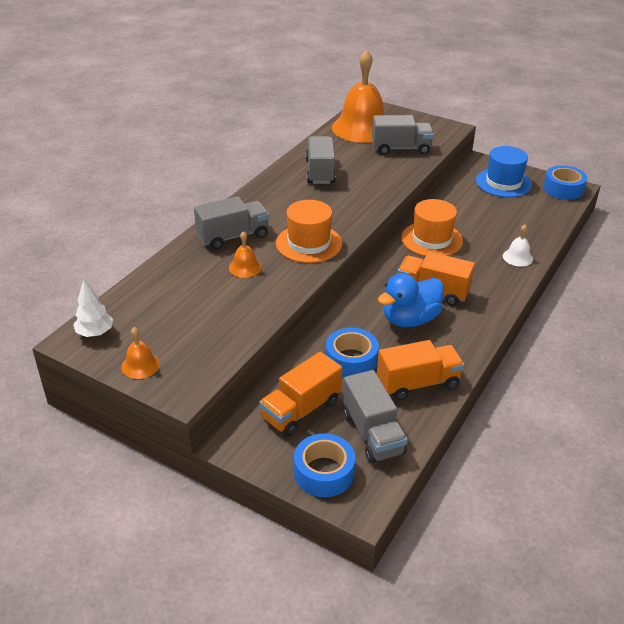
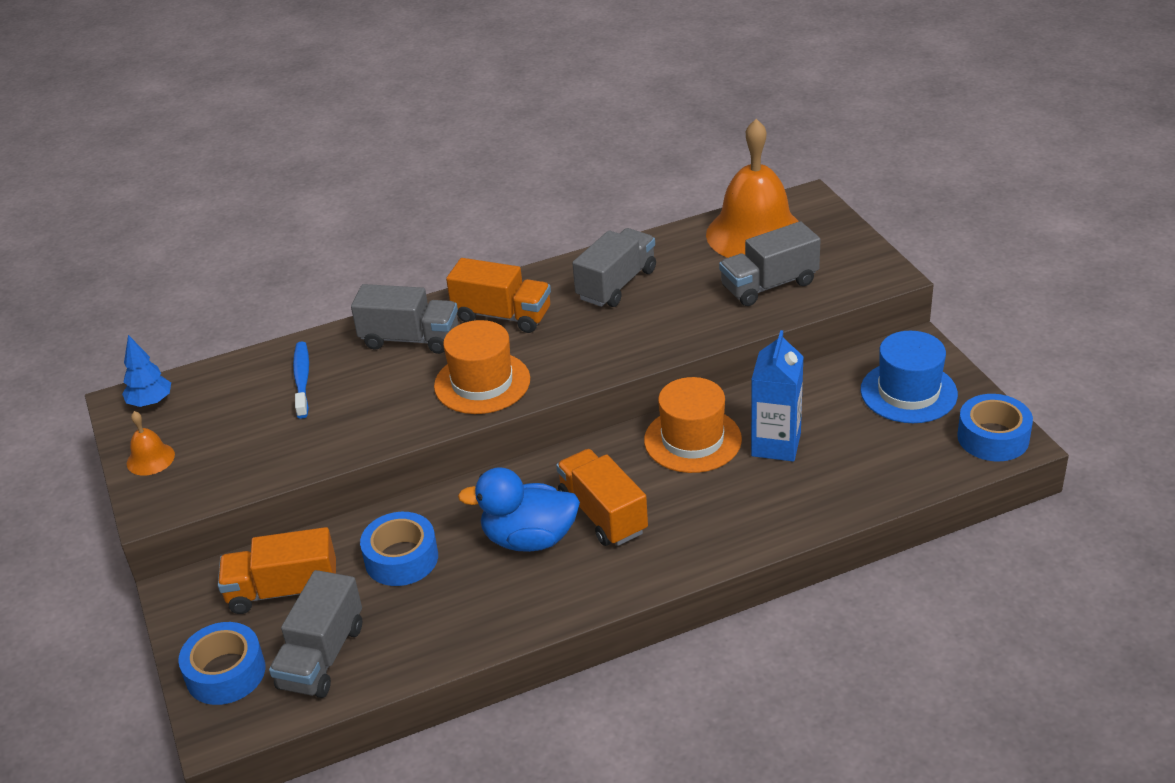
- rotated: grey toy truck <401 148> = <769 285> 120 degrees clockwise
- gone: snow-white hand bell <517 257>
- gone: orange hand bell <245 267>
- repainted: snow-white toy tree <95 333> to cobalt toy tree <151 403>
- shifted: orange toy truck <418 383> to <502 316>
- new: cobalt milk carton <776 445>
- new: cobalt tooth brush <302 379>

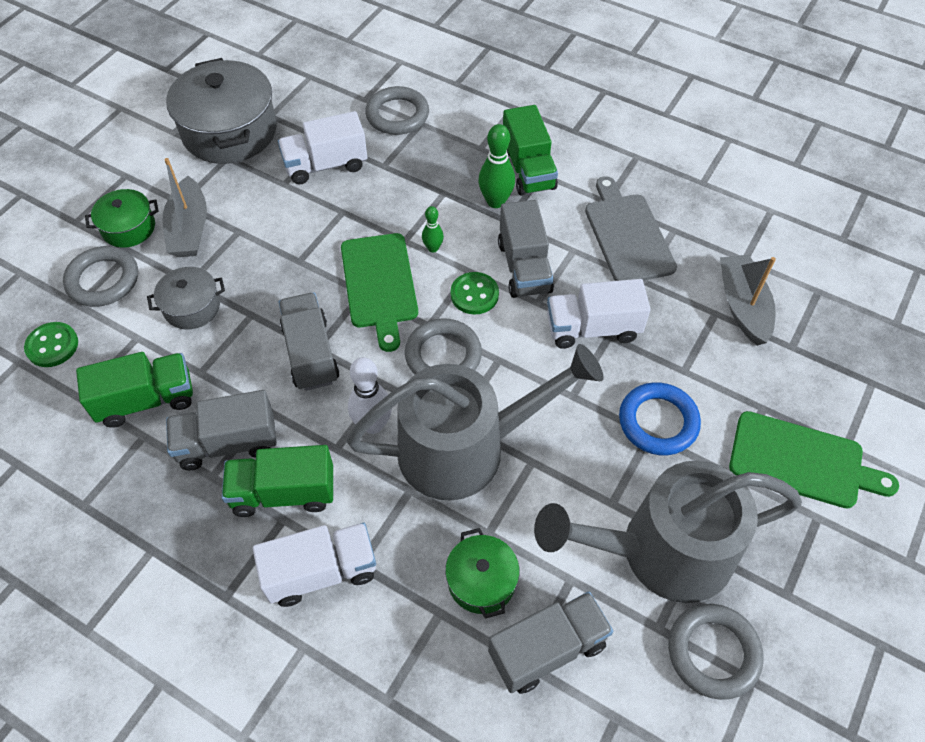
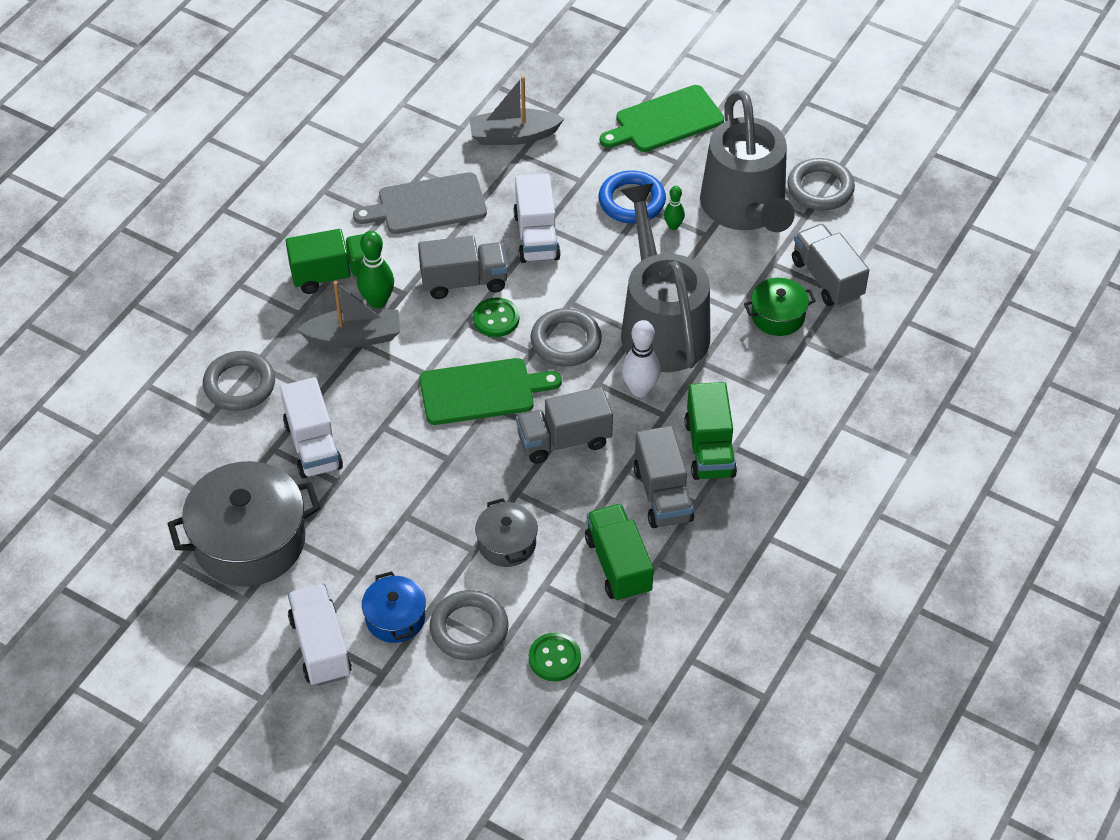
- shifted: grey toy boat <189 229> to <354 337>
- repainted: green cooking pot <128 228> to cobalt cooking pot <395 618>
- shifted: green bowling pin <433 248> to <673 226>
- rotated: green chopping board <802 461> = <665 121> 135 degrees counterclockwise
- shifted: snow-white toy truck <321 572> to <320 647>

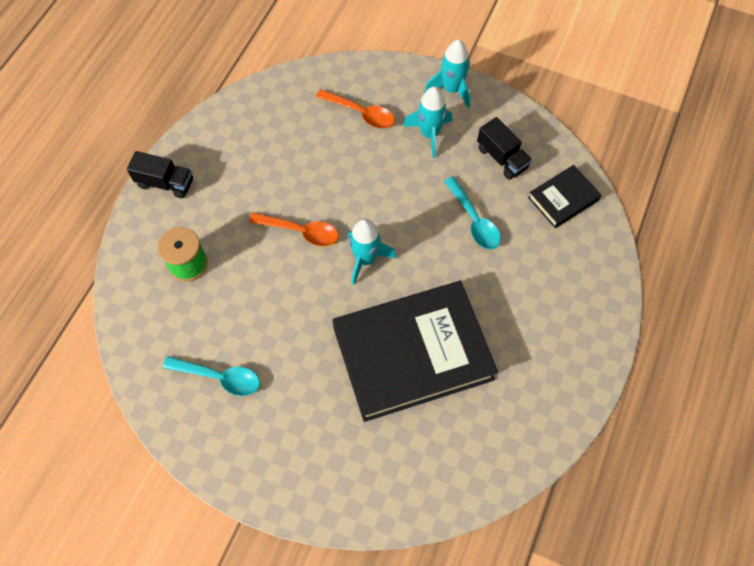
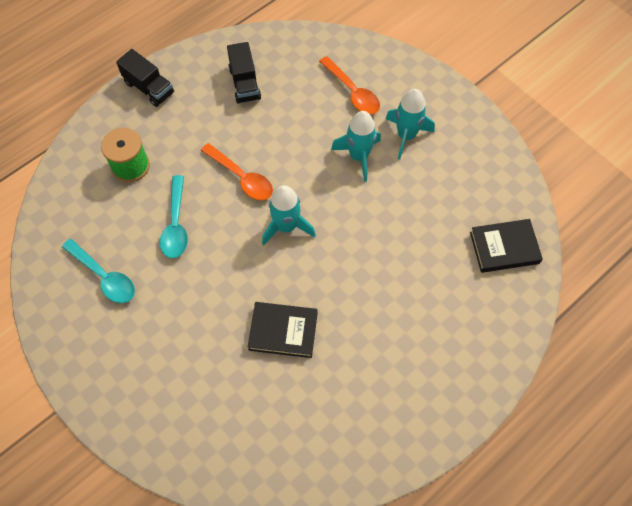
- shifted: turquoise toy rocket <451 89> to <358 156>
- shifted: jet-black toy truck <502 158> to <244 83>
- shifted: turquoise spoon <474 220> to <176 224>
- scaled: jet-black hardback <412 353> = <283 331> x0.46

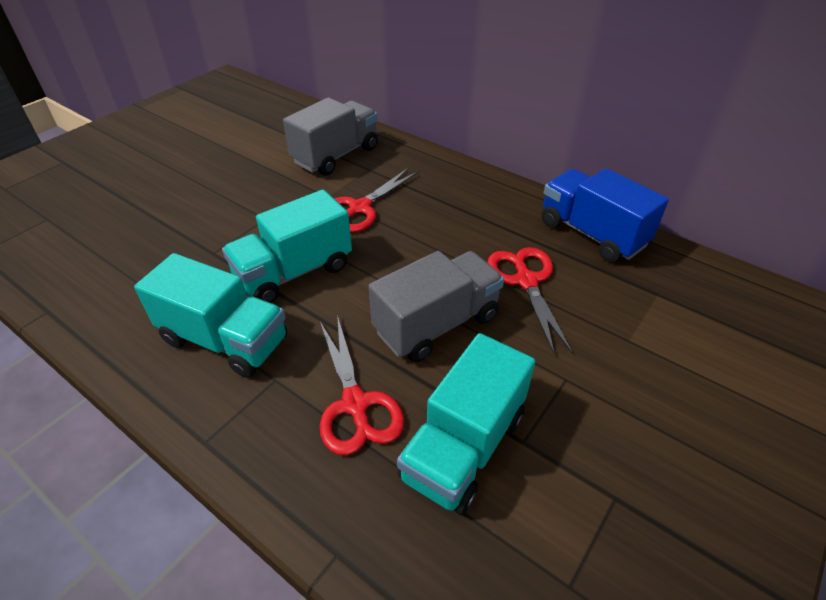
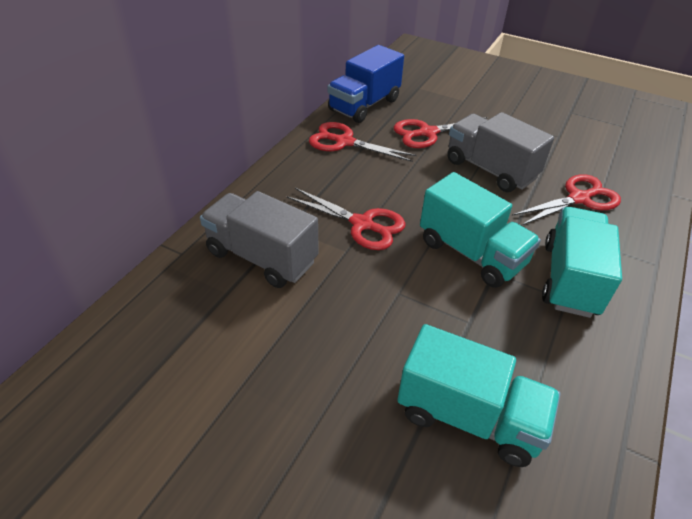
- shifted: turquoise toy truck <464 447> to <469 416>
- new: scarlet scissors <344 142>

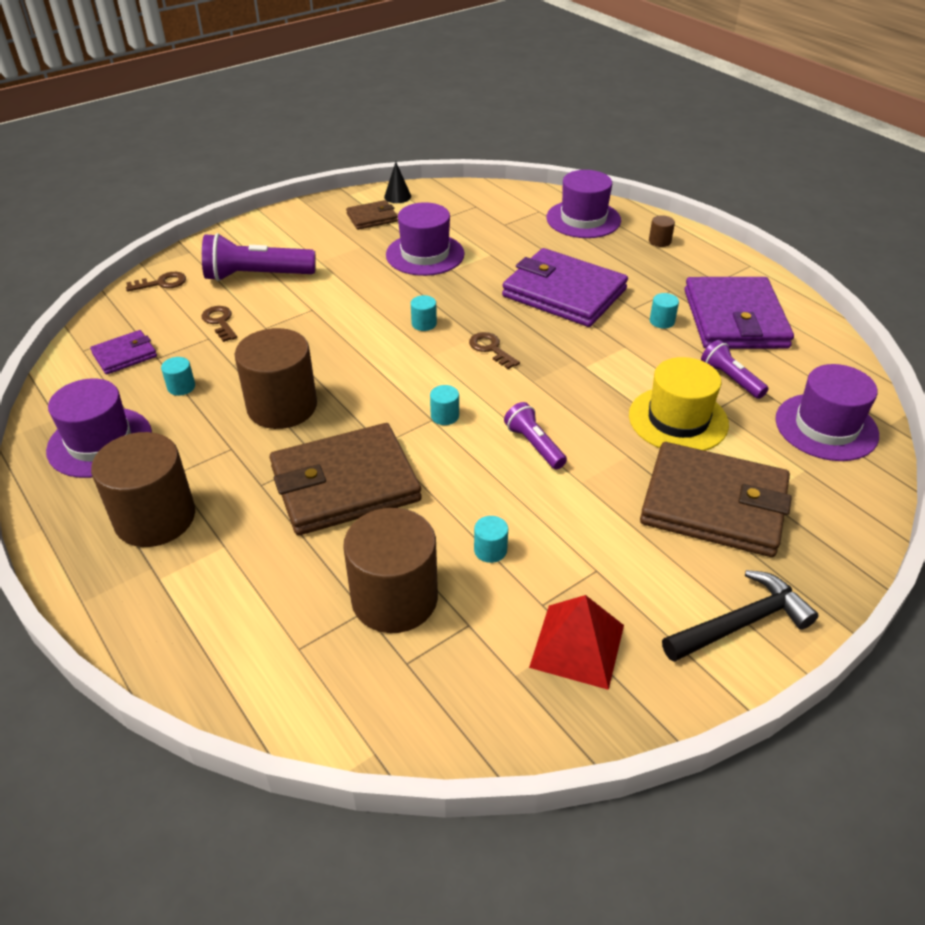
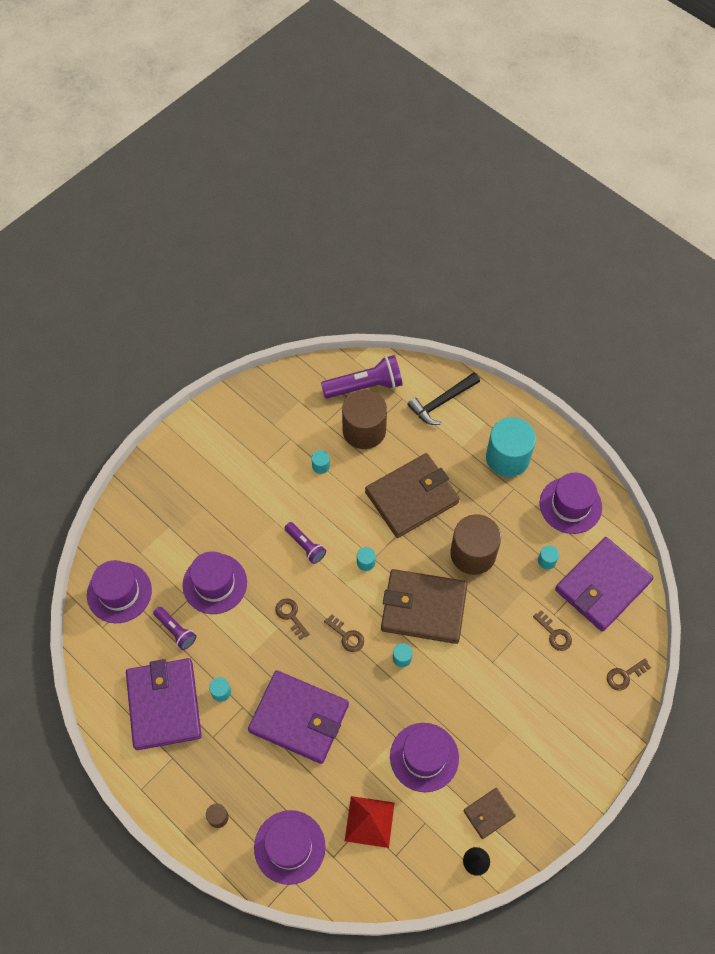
- shifted: royal purple torch <256 276> to <365 386>
- scaled: royal purple wallet <124 355> = <602 586> x2.06
- repainted: golden top hat <678 420> to royal purple top hat <215 583>
- repainted: dark brown cylinder shape <155 518> to turquoise cylinder shape <507 457>
- shifted: dark brown wallet <713 504> to <423 608>
- shifted: jet-black carpenter's hammer <741 623> to <442 402>
- shifted: scarlet pyramid <577 646> to <369 821>
- new: dark brown latchkey <291 616>

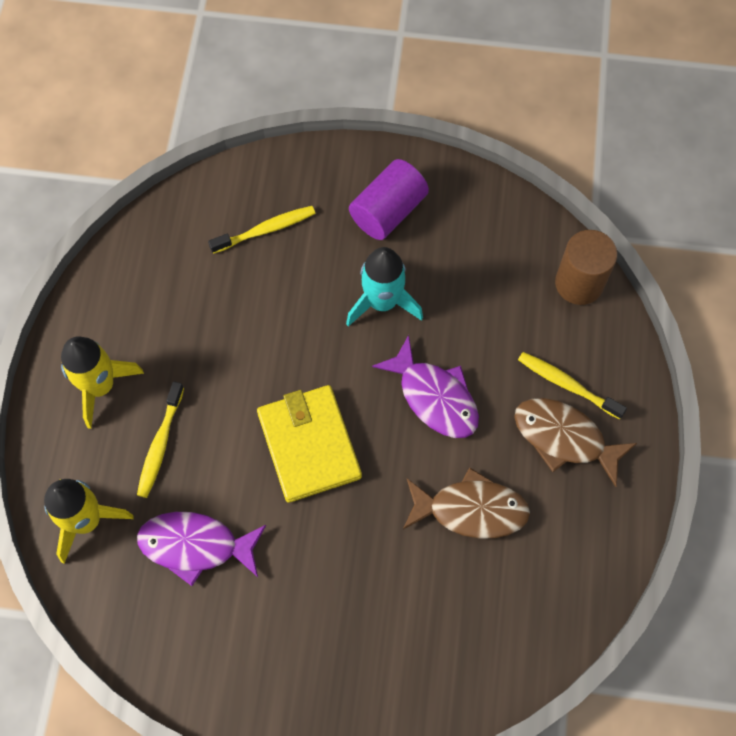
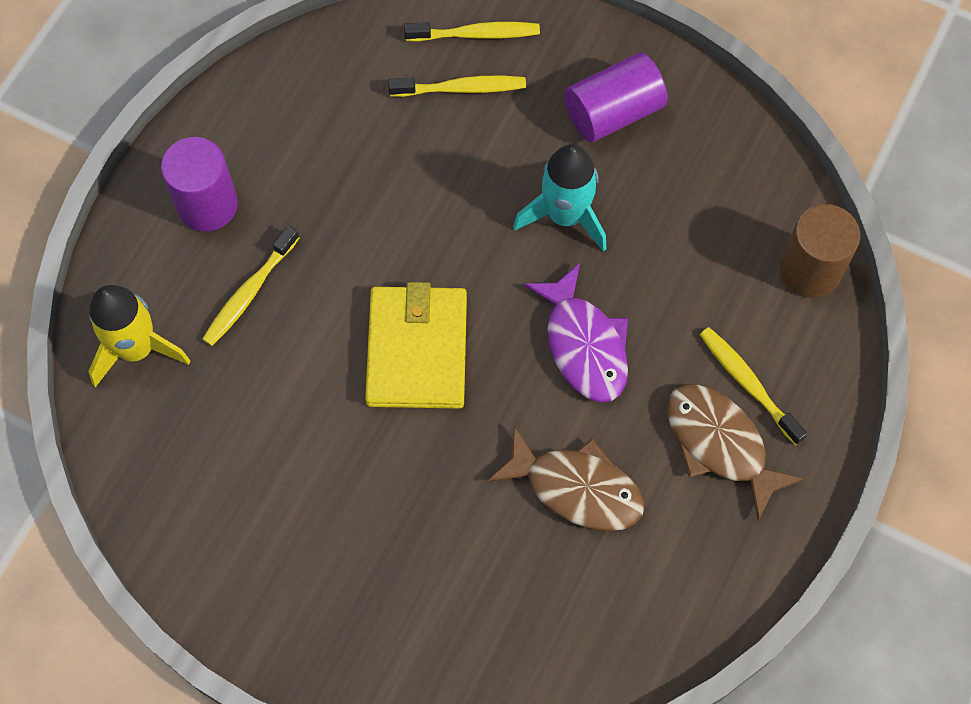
- swapped: golden toy rocket <100 386> to royal purple cylinder shape <207 205>
- gone: royal purple toy fish <195 545>
- new: golden tooth brush <476 34>

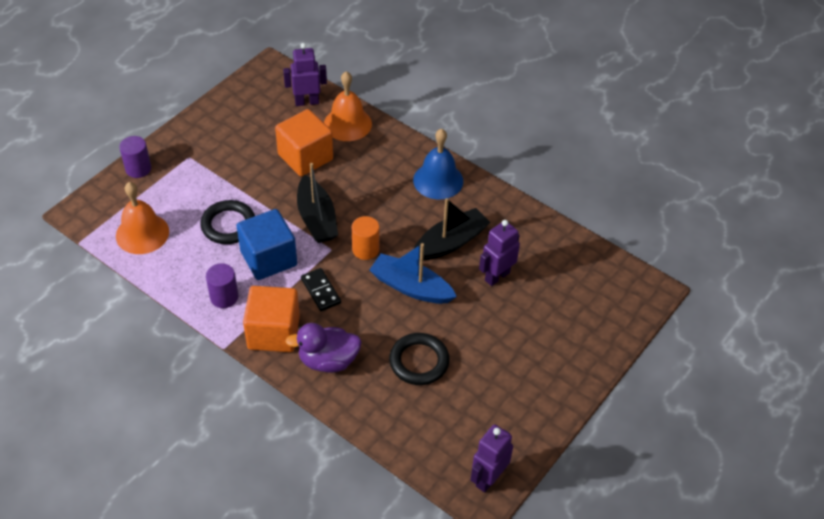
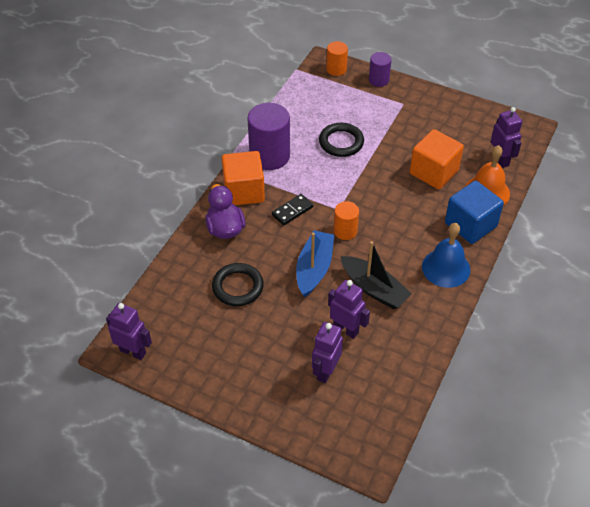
- gone: jet-black toy boat <317 218>
- gone: orange hand bell <142 233>
- shifted: cobalt cube <268 258> to <470 225>
- scaled: royal purple cylinder shape <224 297> = <269 156> x1.81
- new: orange cylinder shape <336 69>
- new: royal purple toy robot <325 371>

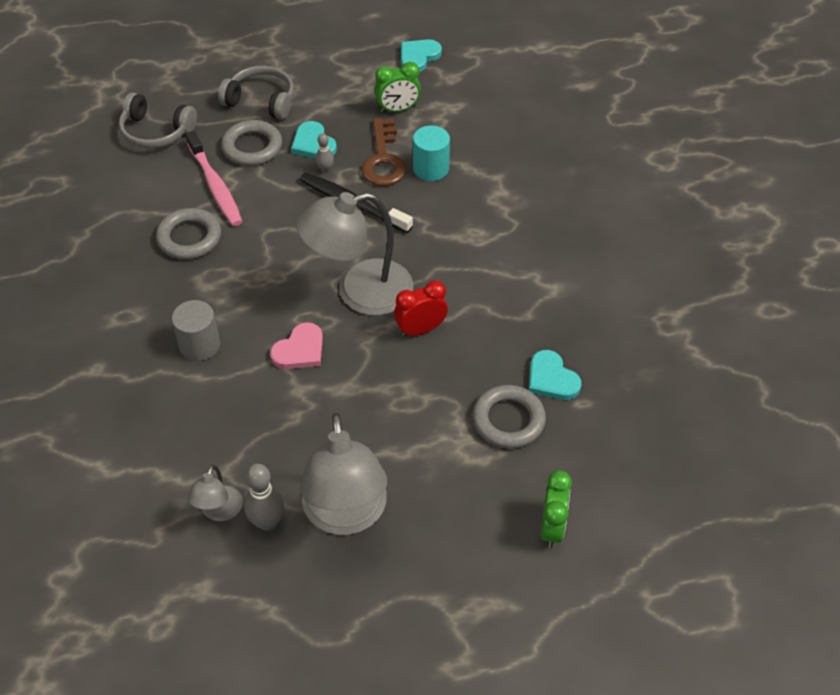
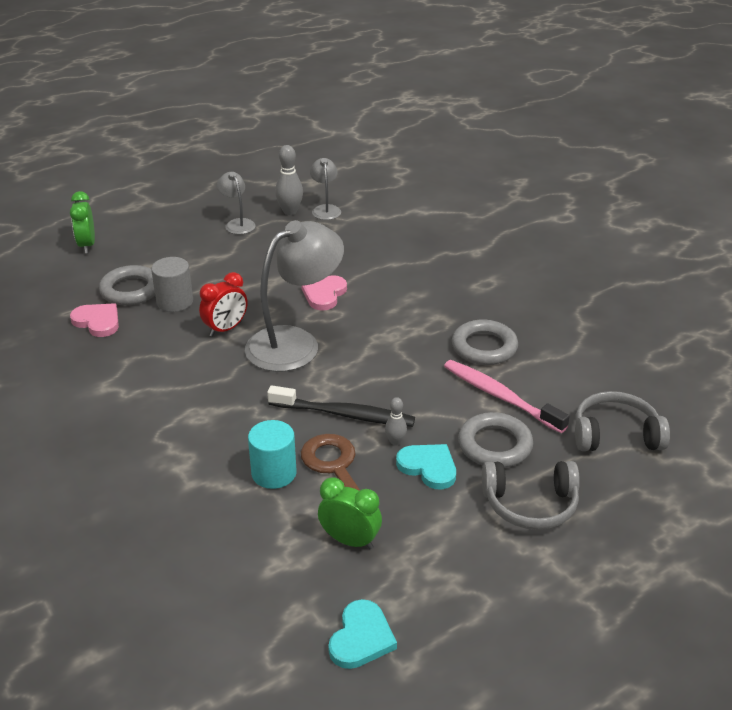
- rotated: green clock <398 109> = <350 540> 60 degrees clockwise
- shifted: grey cylinder shape <199 345> to <175 302>
- repainted: turquoise heart <551 378> to rose-pink heart <97 321>
- scaled: grey desk lamp <346 515> = <237 223> x0.49

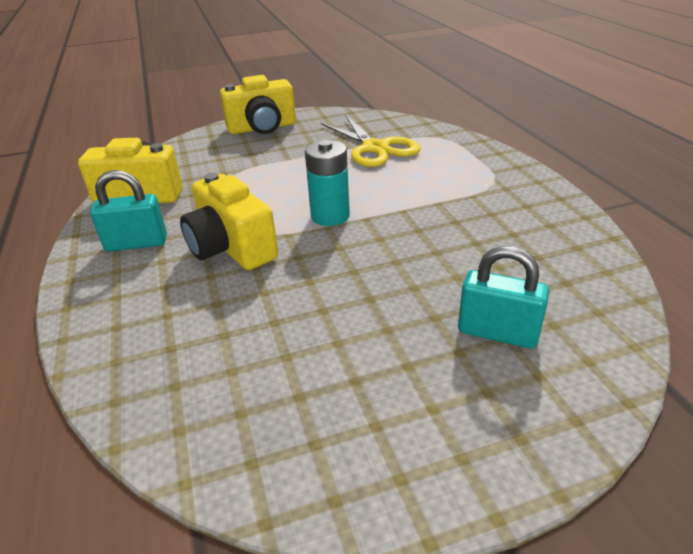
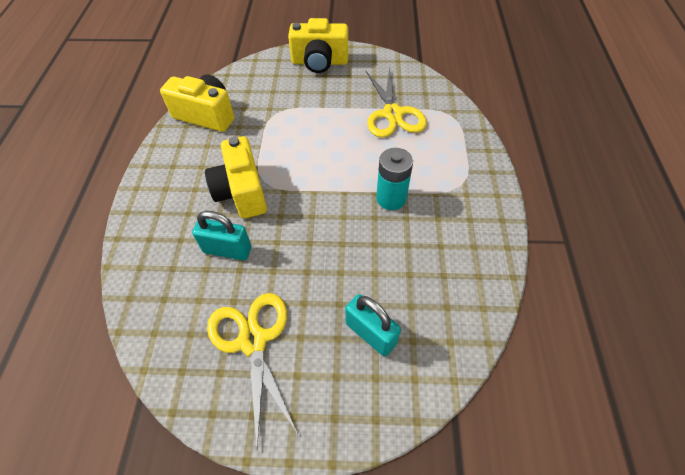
- shifted: turquoise AA battery <330 216> to <391 198>
- shifted: turquoise lock <136 243> to <227 250>
- new: golden scissors <253 340>

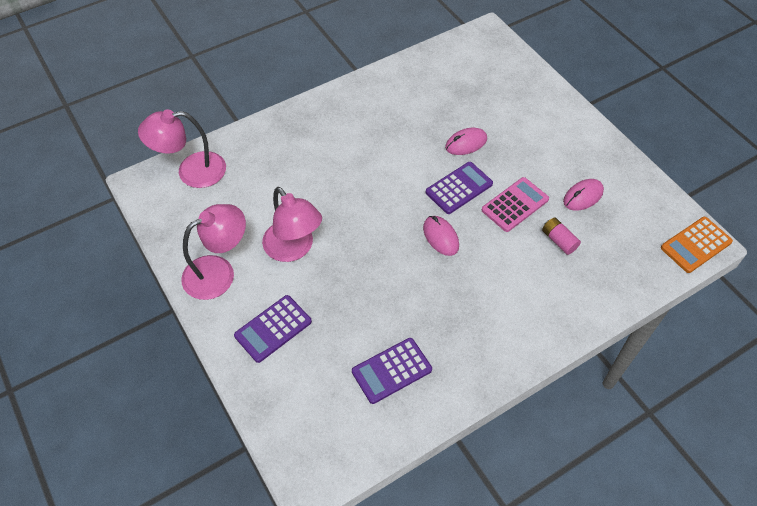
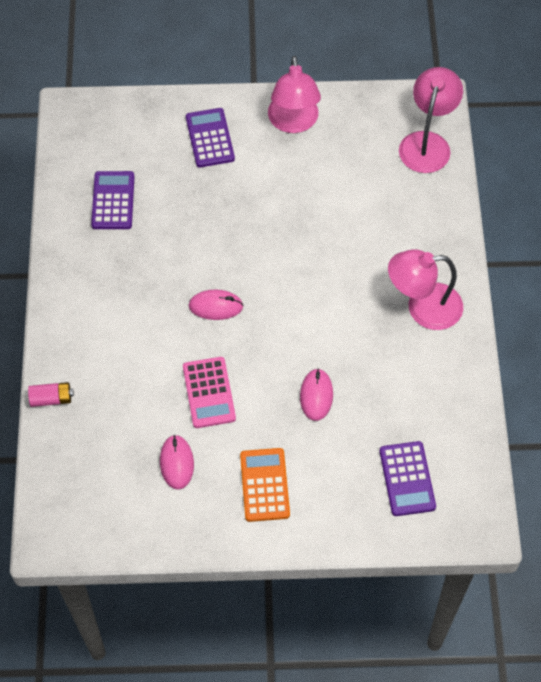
- shifted: royal purple pocket calculator <459 188> to <407 479>
- shifted: rose-pink desk lamp <294 249> to <423 308>
- shifted: rose-pink AA battery <559 240> to <51 399>
- shifted: orange pocket calculator <696 245> to <264 485>

